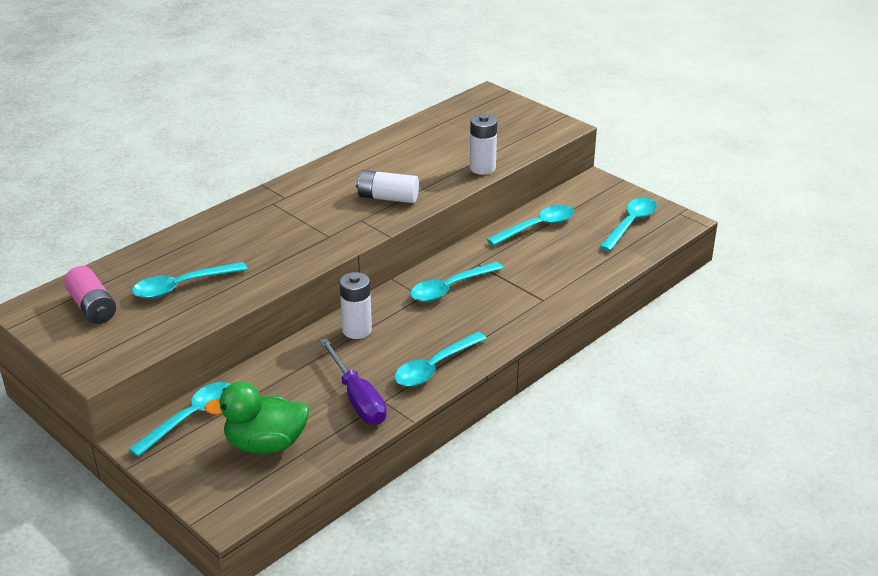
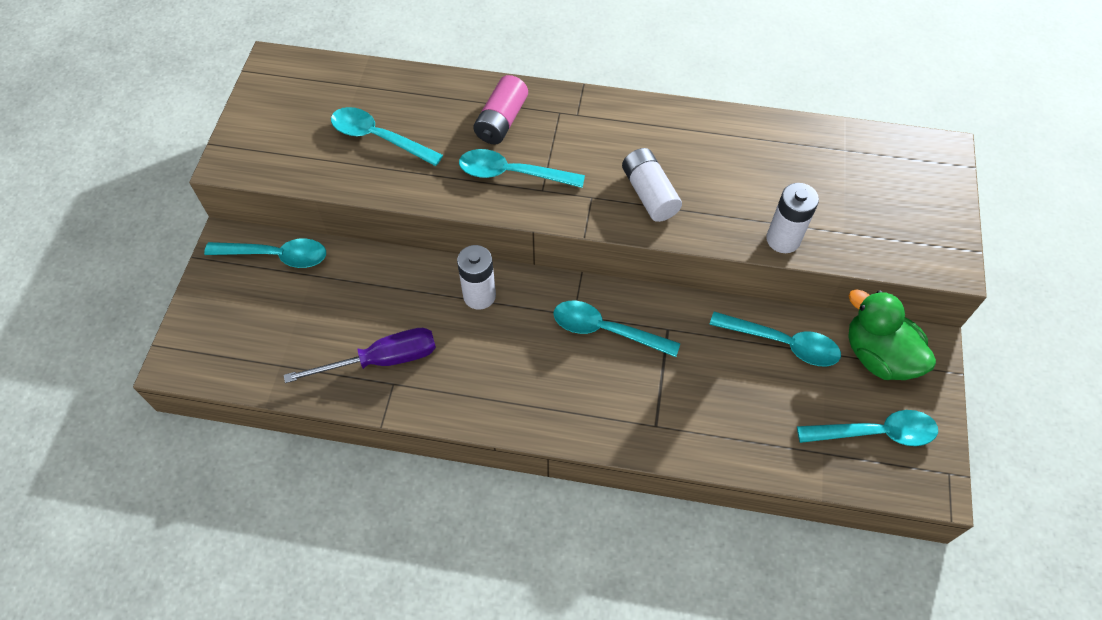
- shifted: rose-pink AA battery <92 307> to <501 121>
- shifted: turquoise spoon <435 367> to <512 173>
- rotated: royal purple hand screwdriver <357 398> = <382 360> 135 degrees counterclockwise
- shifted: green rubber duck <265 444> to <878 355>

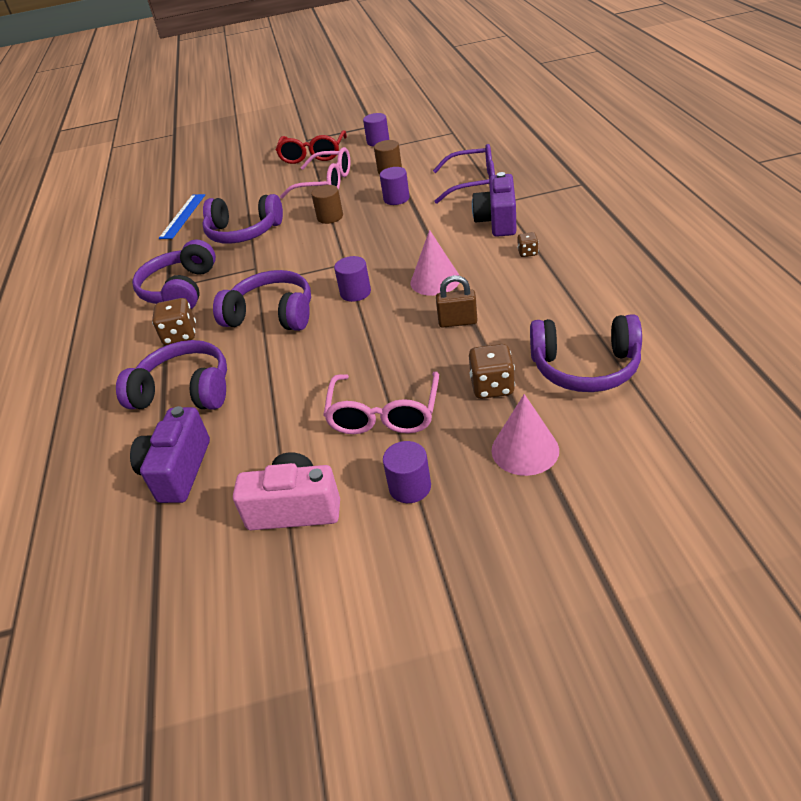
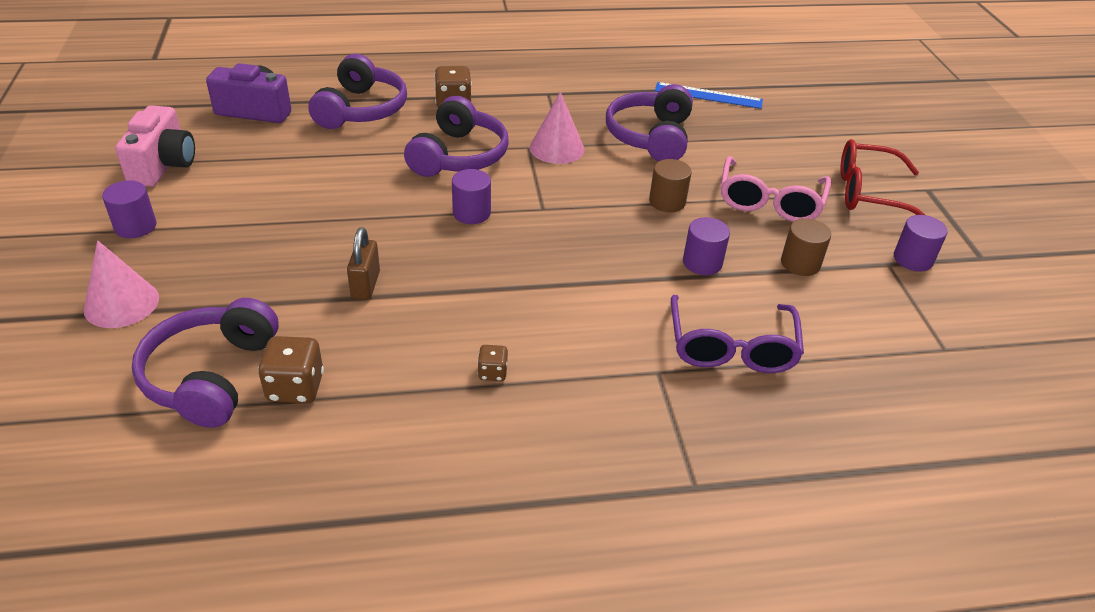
- gone: royal purple camera <497 221>
- shifted: rose-pink cone shape <435 280> to <557 148>
- gone: royal purple headphones <180 290>
- shifted: dark brown die <492 387> to <295 387>
- gone: rose-pink glasses <384 414>

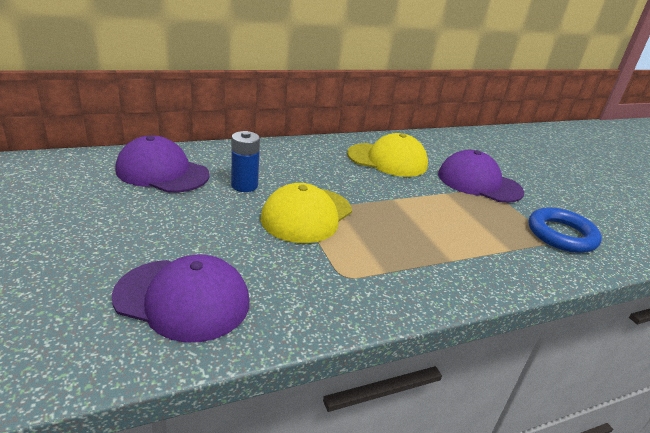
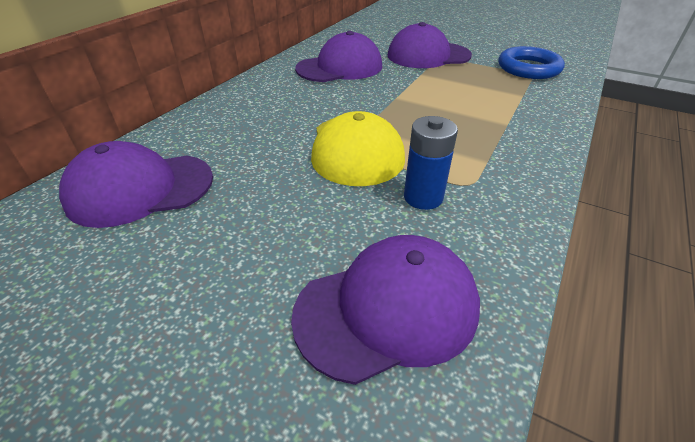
- shifted: cobalt AA battery <244 186> to <423 197>
- repainted: golden baseball cap <387 160> to royal purple baseball cap <339 67>

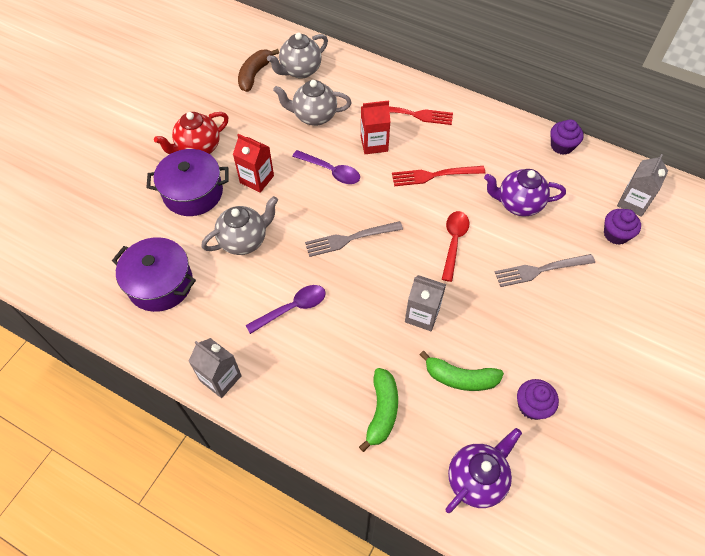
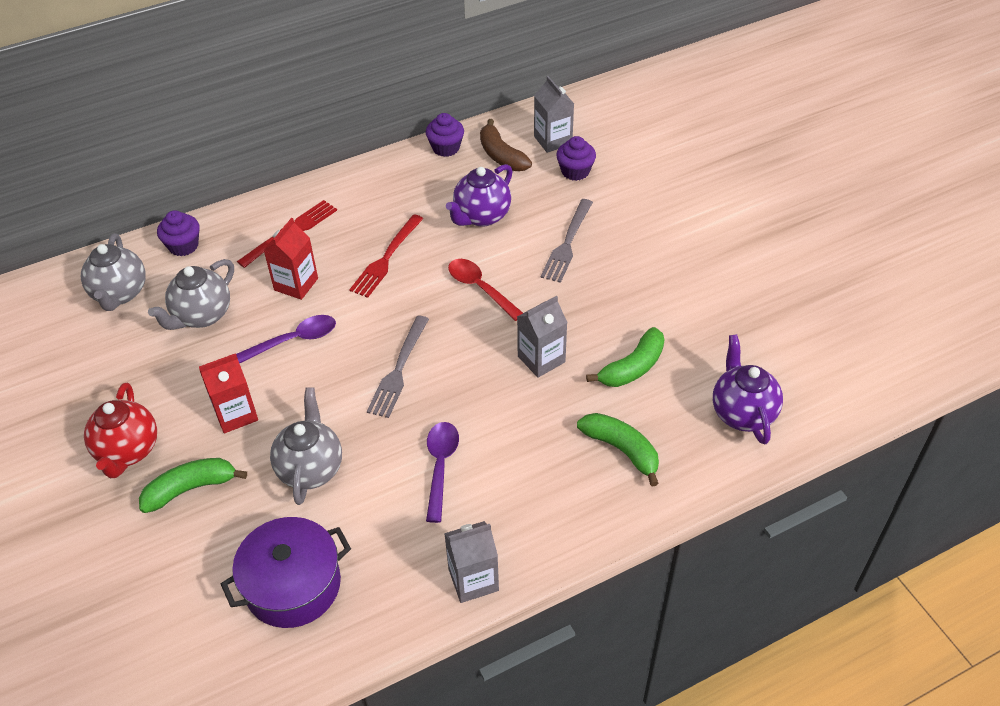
- shifted: dark brown banana <255 74> to <501 155>
- swapped: royal purple cooking pot <193 193> to green banana <191 488>
- shifted: royal purple fairy cake <532 406> to <183 246>

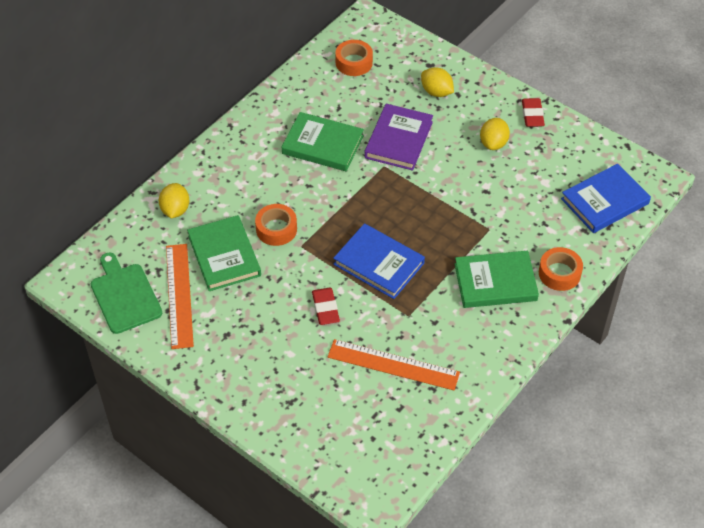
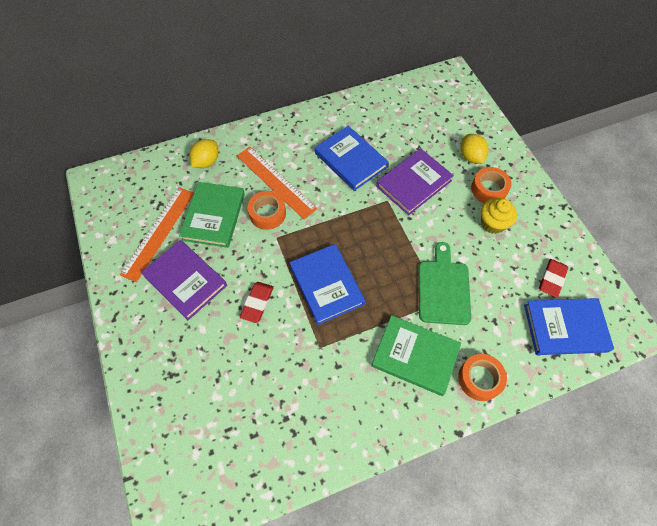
- shifted: orange sticky tape <354 62> to <489 189>
- shifted: scarlet eraser <532 115> to <552 279>
- repainted: green hardback <322 145> to cobalt hardback <350 160>
- swapped: golden toy lemon <493 143> to golden fairy cake <492 223>
- shifted: green chopping board <124 295> to <443 288>
- shifted: orange measuring stick <393 365> to <275 182>
- new: royal purple hardback <185 281>

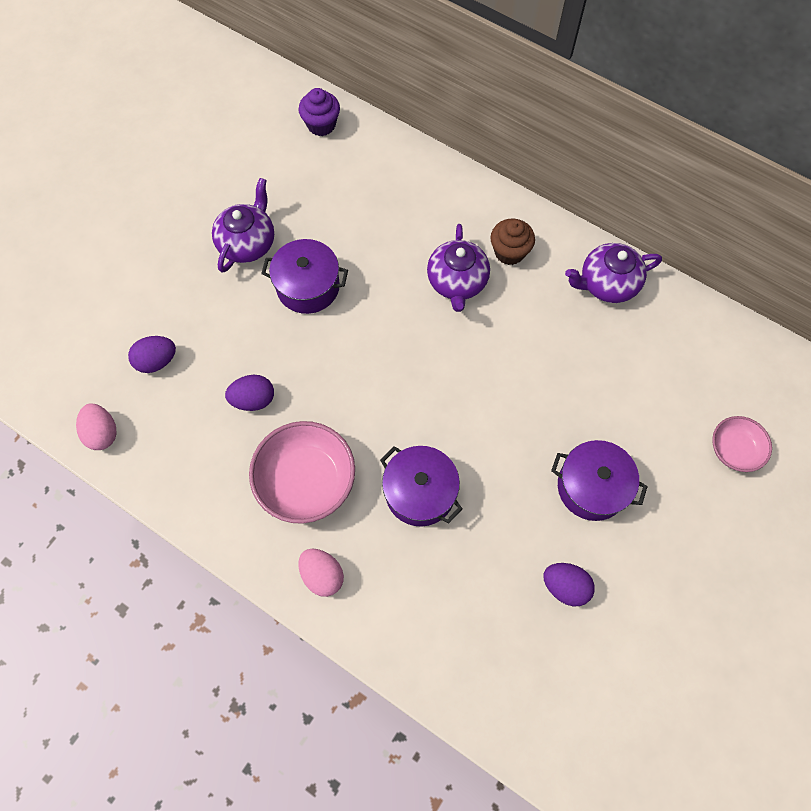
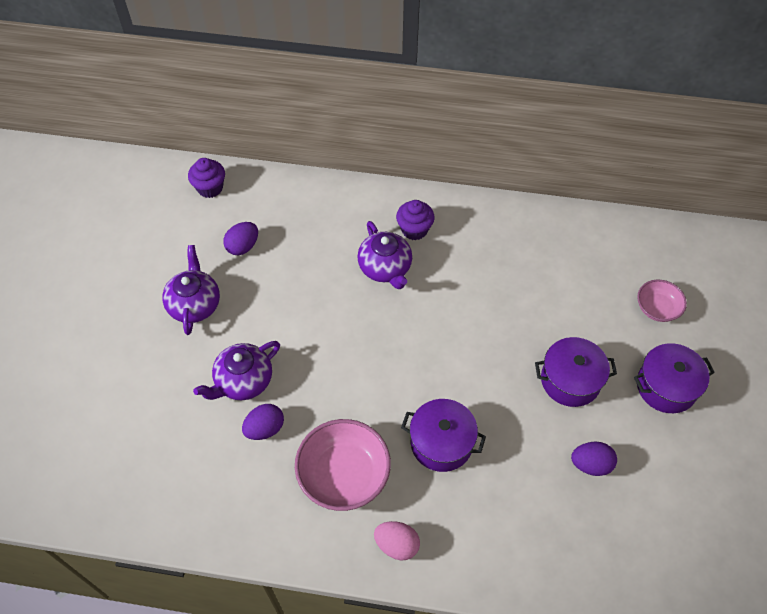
- repainted: dark brown fairy cake <509 252> to royal purple fairy cake <414 229>
- shifted: royal purple cooking pot <308 286> to <666 387>
- shifted: royal purple teapot <607 284> to <243 381>
- shifted: royal purple toy egg <157 361> to <243 246>
- gone: rose-pink toy egg <102 433>

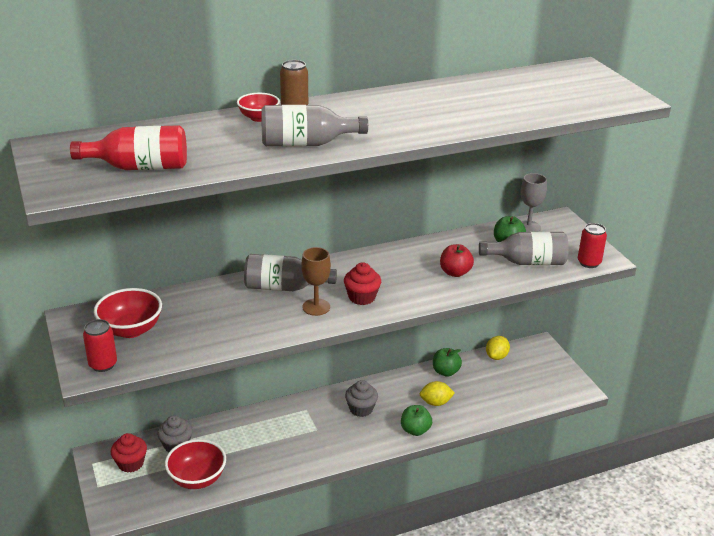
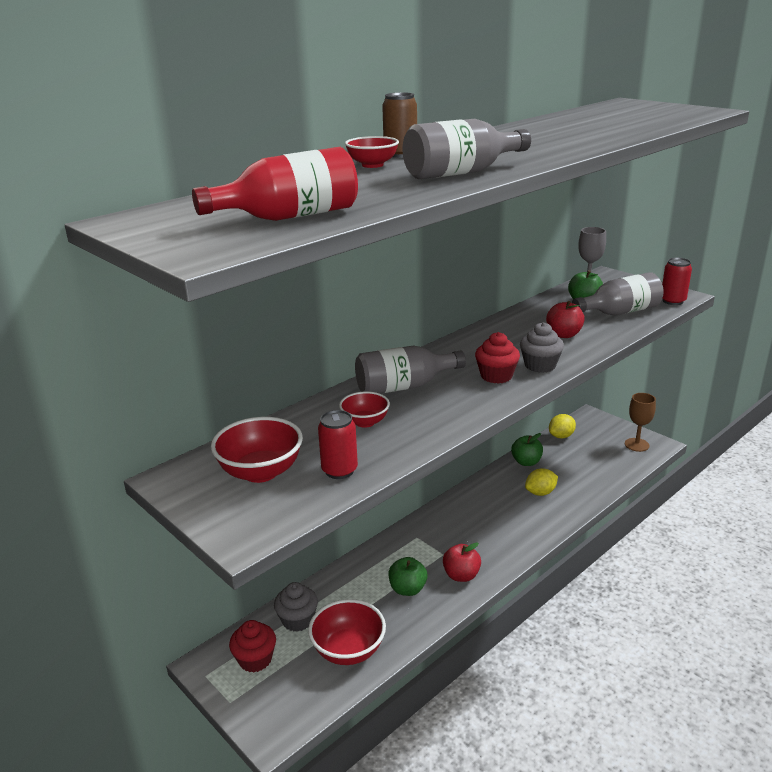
- shifted: dark brown goblet <316 307> to <636 445>
- shifted: scarlet soda can <103 364> to <339 470>
- rotated: golden toy lemon <496 356> = <561 436> 45 degrees clockwise
- shifted: grey fairy cake <361 409> to <540 365>
- shifted: green apple fruit <415 430> to <407 589>
- new: scarlet bowl <365 422>
- new: scarlet apple fruit <461 575>

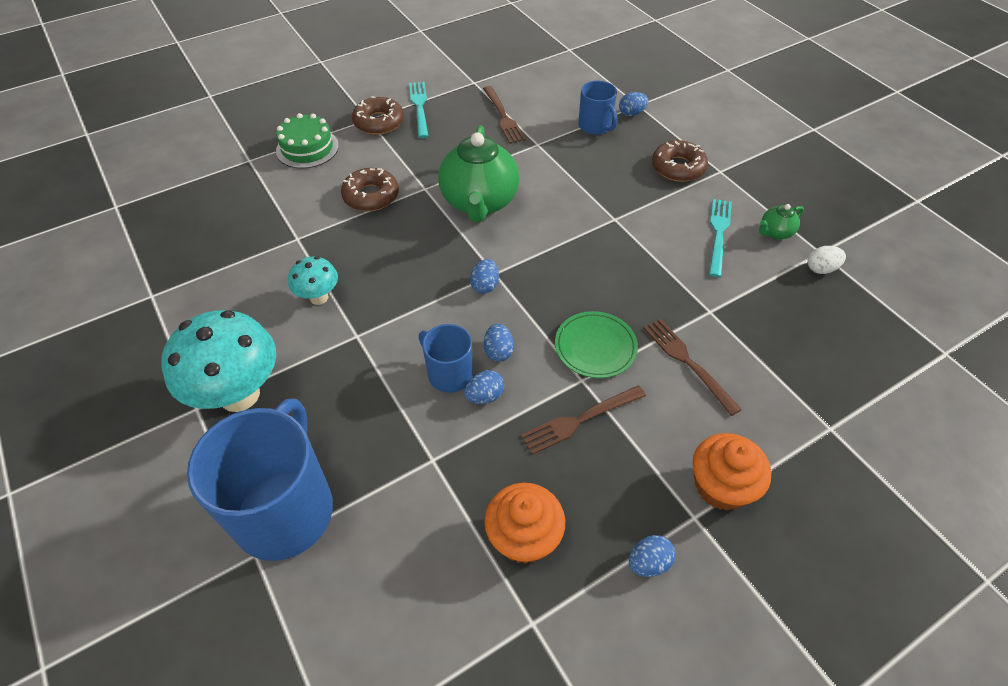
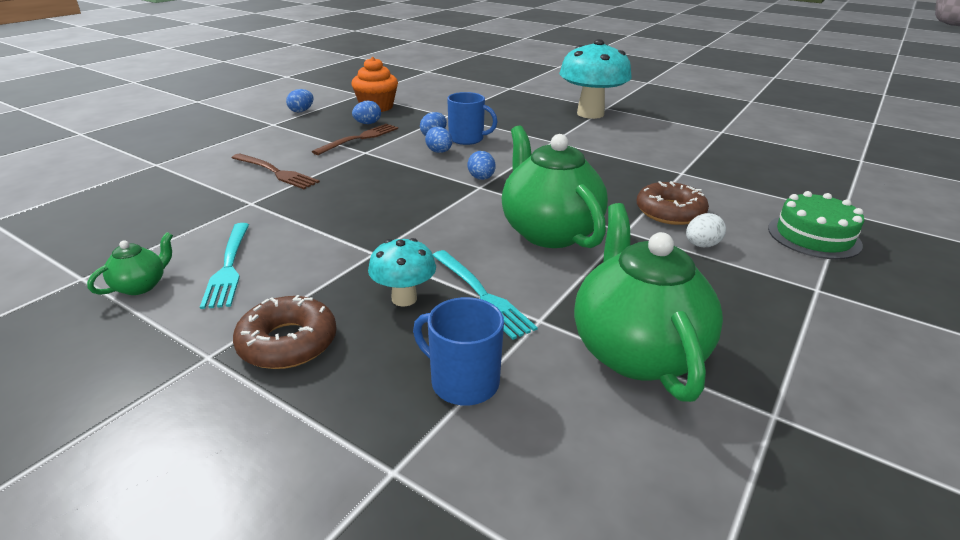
- shifted: turquoise dinner fork <419 107> to <482 295>
- swapped: dark brown dinner fork <503 117> to green teapot <636 351>
- shifted: cobalt toy egg <631 113> to <367 123>
- gone: dark brown donut <379 122>
- shifted: snow-white toy egg <821 269> to <701 245>
- shifted: turquoise toadstool <319 297> to <404 298>
- gone: green plate <595 347>
- gone: cobalt mug <285 509>
- gone: orange fairy cake <721 486>

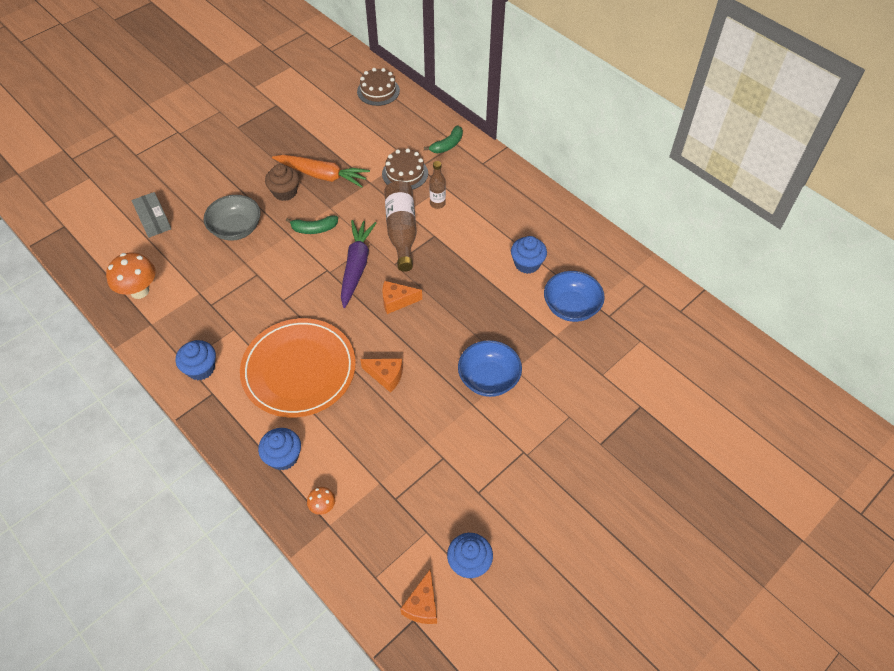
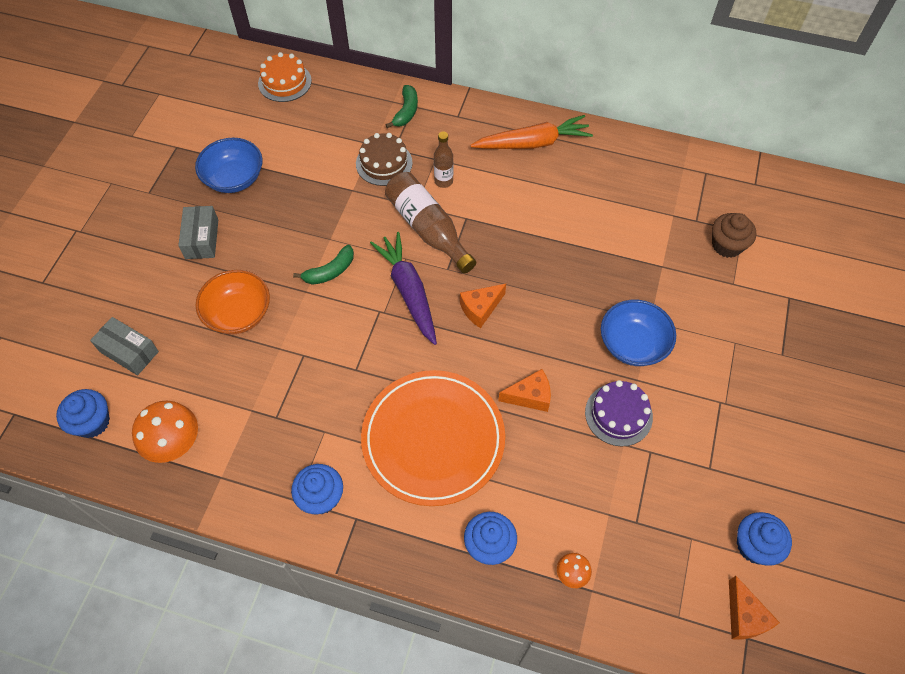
- repainted: dark brown cake <378 91> to orange cake <284 82>
- shifted: orange root vegetable <322 175> to <533 143>
- shifted: dark brown fairy cake <285 192> to <727 245>
- repainted: grey bowl <236 229> to orange bowl <238 313>
- shifted: cobalt fairy cake <527 264> to <92 422>
- shifted: cobalt bowl <571 307> to <234 178>
- new: grey package <202 239>
- new: royal purple cake <618 414>

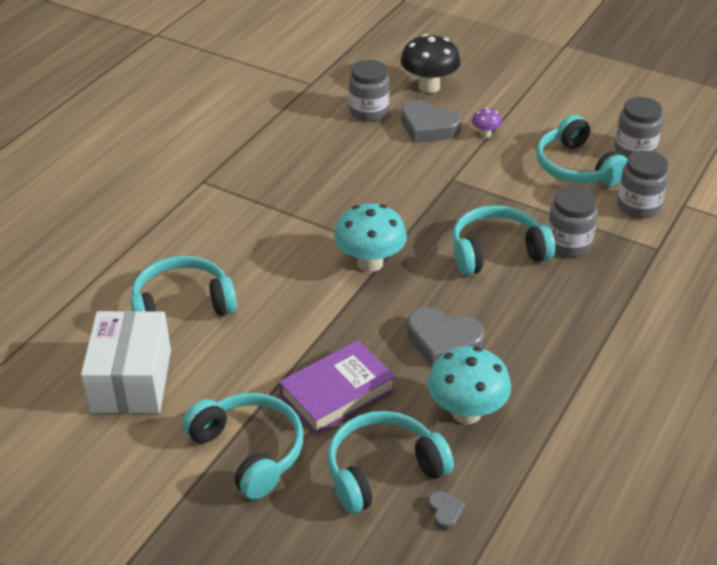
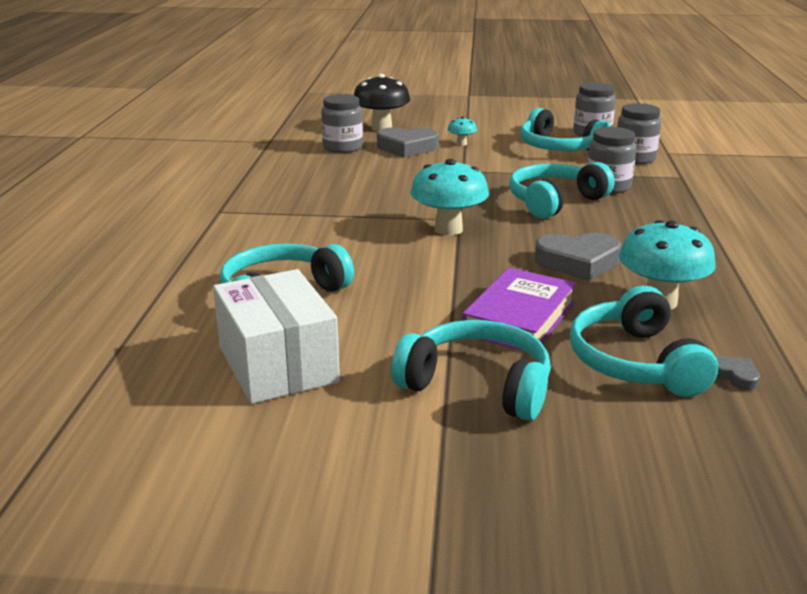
- repainted: royal purple toadstool <485 134> to turquoise toadstool <461 144>
- rotated: turquoise headphones <383 471> = <635 362> 45 degrees counterclockwise

